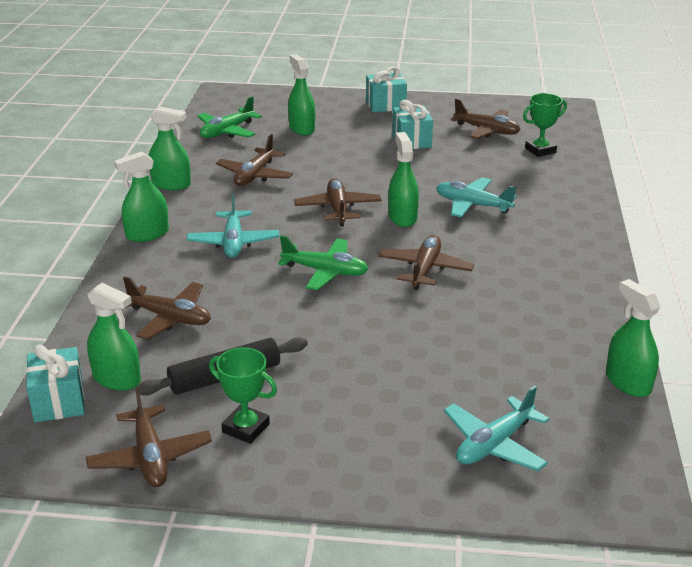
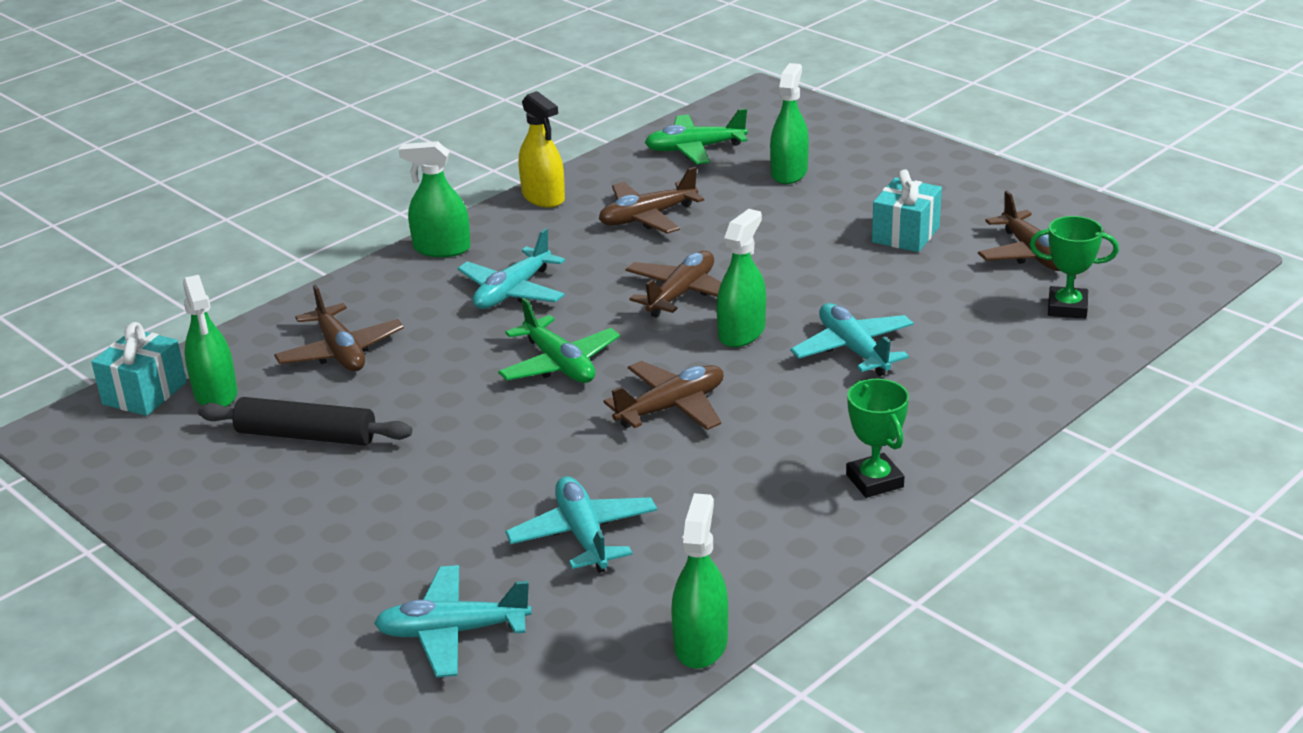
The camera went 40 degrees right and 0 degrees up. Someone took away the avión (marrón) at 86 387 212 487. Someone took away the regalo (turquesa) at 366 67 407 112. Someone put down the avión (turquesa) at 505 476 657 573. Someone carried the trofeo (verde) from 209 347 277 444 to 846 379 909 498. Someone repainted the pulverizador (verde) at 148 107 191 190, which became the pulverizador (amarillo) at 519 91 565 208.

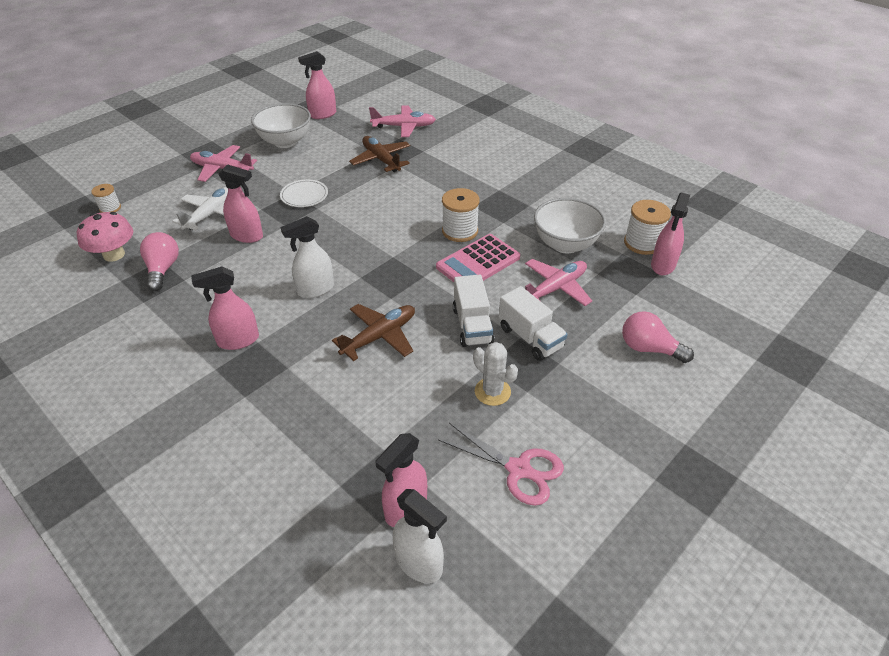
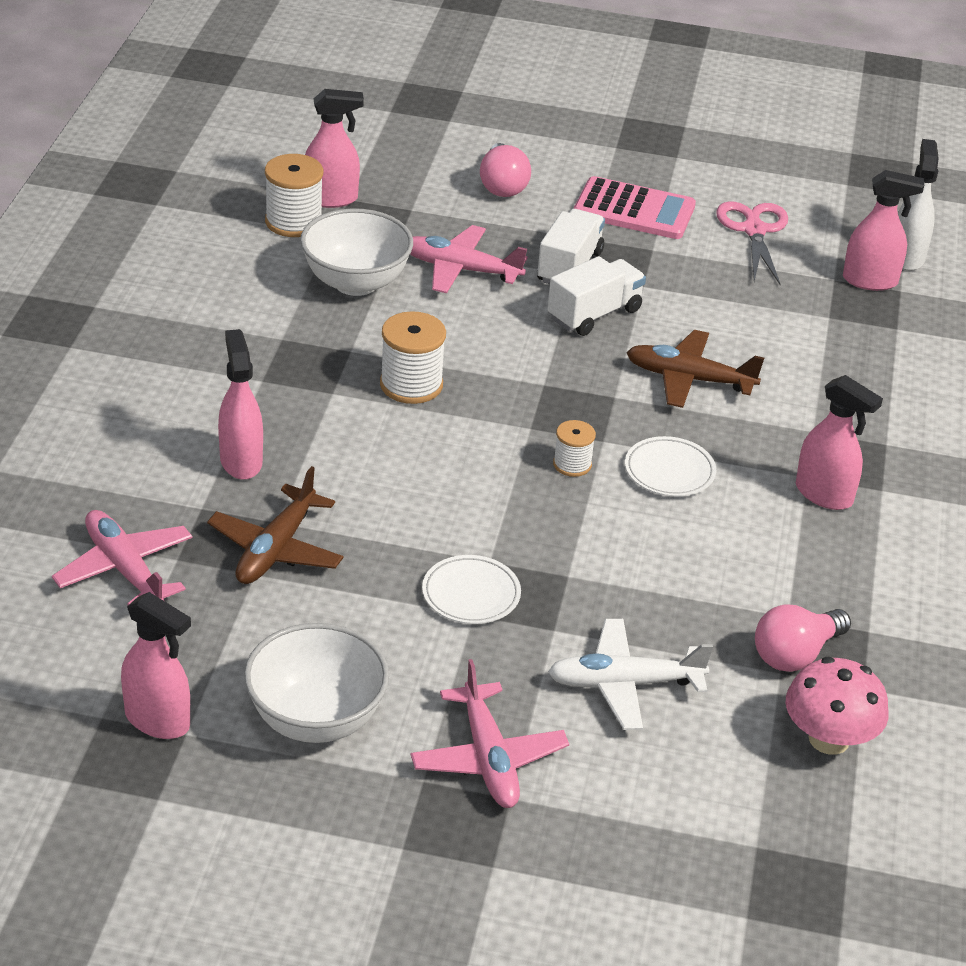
The camera went 125 degrees left and 5 degrees down. Someone took away the cactus (blanco) at 473 342 518 406. Someone carried the carrete (blanco) from 91 184 121 213 to 553 420 596 477. Someone carried the pulverizador (rosa) from 218 164 263 243 to 218 329 263 480. Someone carried the calculadora (rosa) from 436 234 520 282 to 574 176 696 239. Someone swapped the pulverizador (blanco) at 280 216 334 298 for the plato (blanco) at 625 436 716 496.

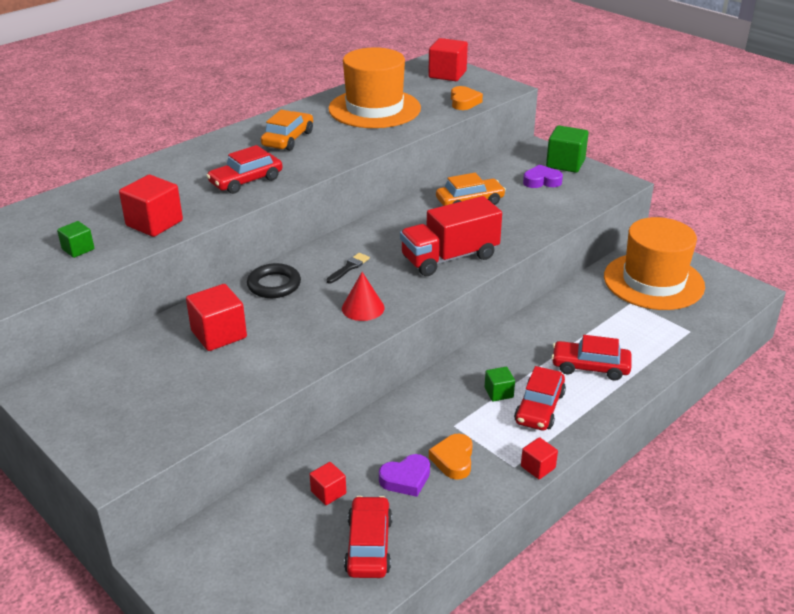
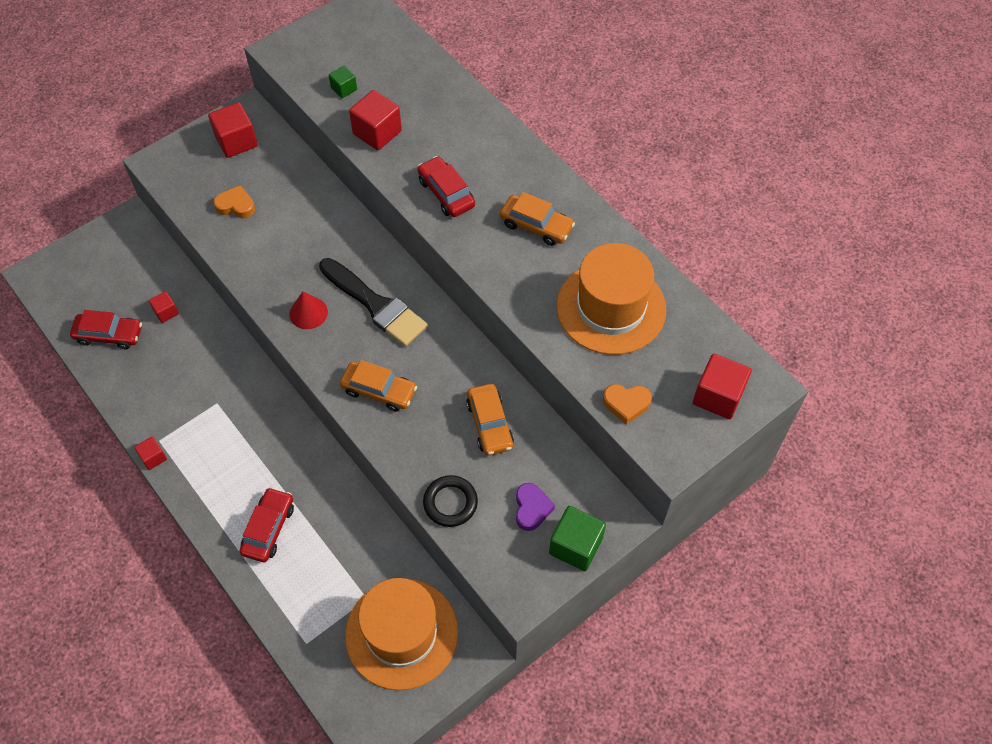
The camera went 95 degrees right and 25 degrees up. Someone took away the corazón (morado) at 379 454 430 497. Someone took away the cubo (verde) at 485 367 515 402. Someone took away the coche (rojo) at 514 366 566 430. Someone carried the cubo (rojo) from 186 284 247 351 to 208 102 258 158. Someone carried the anillo (negro) from 247 263 301 298 to 423 475 478 527. Someone carried the corazón (naranja) from 429 434 473 480 to 213 185 255 218. Someone swapped the camión (rojo) at 400 196 502 276 for the coche (naranja) at 340 360 417 411. Someone scaled the pincel (negro) at 326 253 370 283 by 2.43.

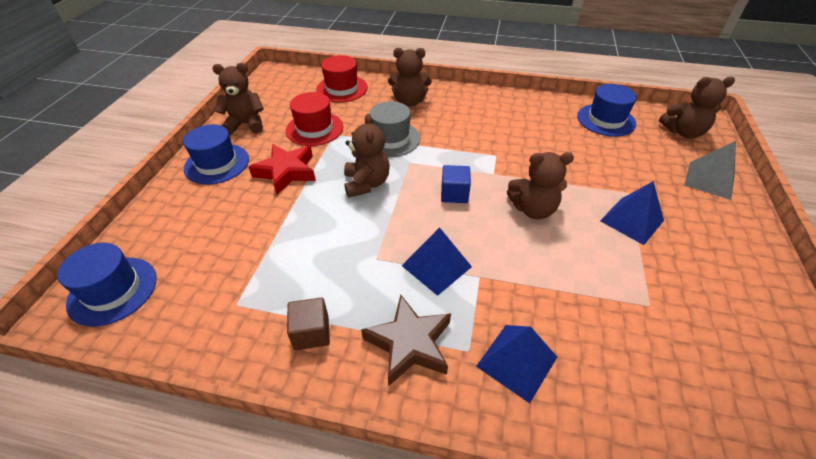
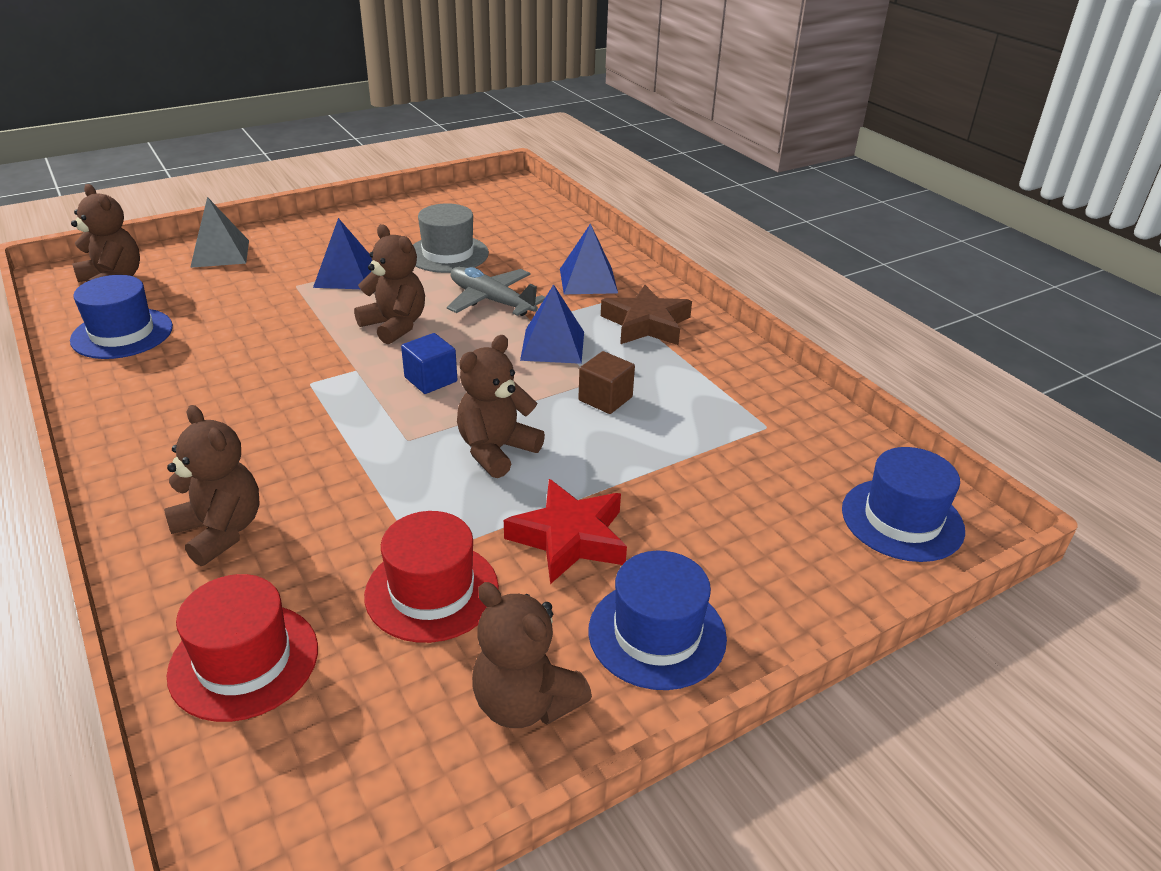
The camera went 135 degrees left and 10 degrees down. Someone put down the avión (gris) at 447 267 545 316. Someone carried the cubo (marrón) from 287 297 330 350 to 578 351 635 414. Someone carried the sombrero (gris) from 370 101 421 157 to 413 203 489 273.

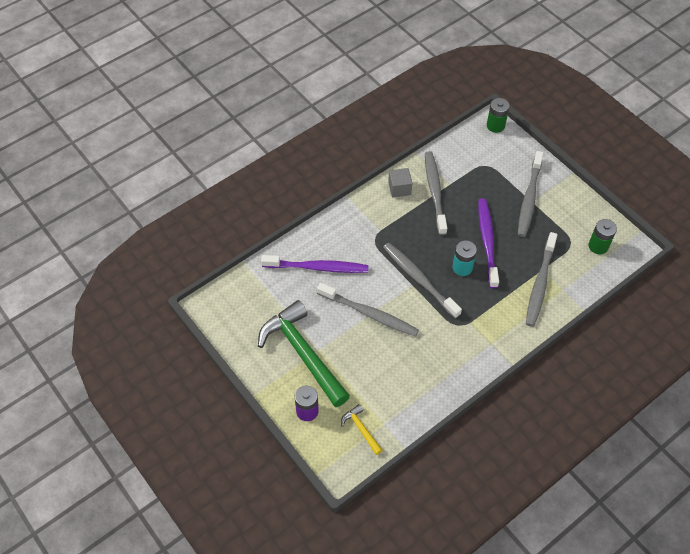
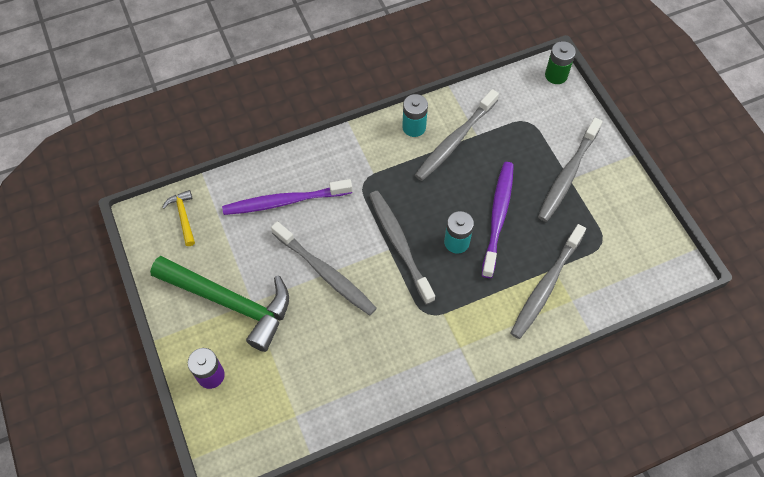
The camera went 15 degrees right and 5 degrees up. Someone took away the pila (verde) at 588 219 617 254. Someone carried the martillo (amarillo) from 341 404 383 455 to 162 190 195 246. Someone swapped the cubo (gris) at 388 168 412 198 for the pila (turquesa) at 402 94 428 137. Someone rotated the martillo (verde) at 258 300 350 407 by 135 degrees clockwise. Someone rotated the cepillo de dientes (morado) at 261 255 369 273 by 150 degrees clockwise. Someone rotated the cepillo de dientes (gris) at 425 151 447 235 by 150 degrees counterclockwise.

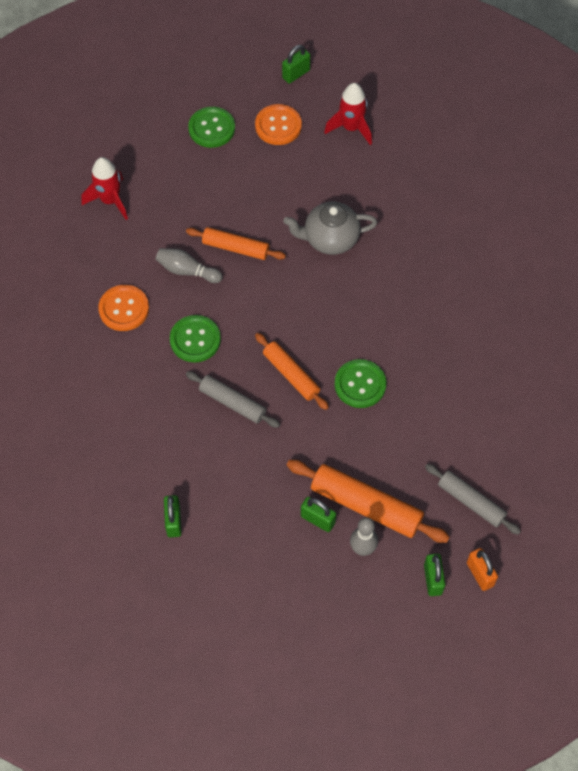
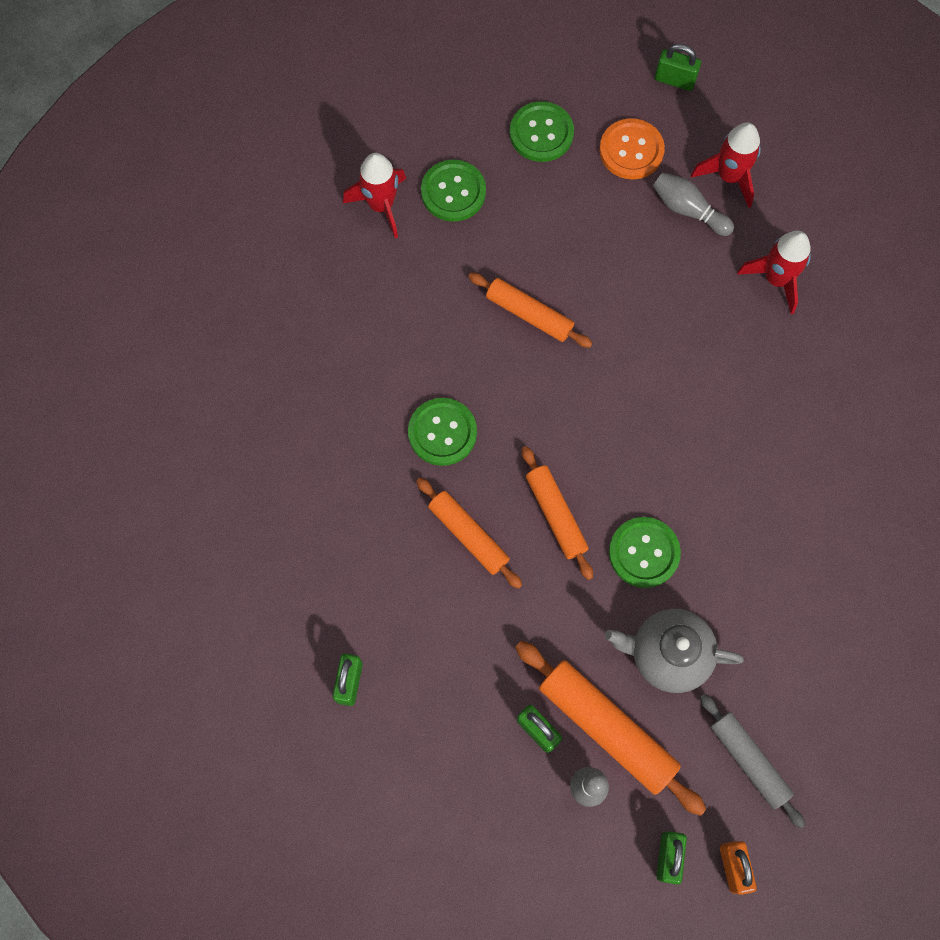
The camera went 15 degrees right and 10 degrees up. Someone took away the botón (naranja) at 98 285 149 331. Someone put down the botón (verde) at 421 159 486 222. Someone put down the cohete (rojo) at 737 231 811 314. Someone carried the bolo (gris) from 156 248 223 283 to 653 172 734 236. Someone carried the tetera (gris) from 283 202 377 255 to 605 609 744 693. Someone repainted the rodillo (gris) at 186 371 280 428, which became the rodillo (naranja) at 416 478 522 589. Someone rotated the candado (verde) at 282 45 310 84 by 45 degrees clockwise.

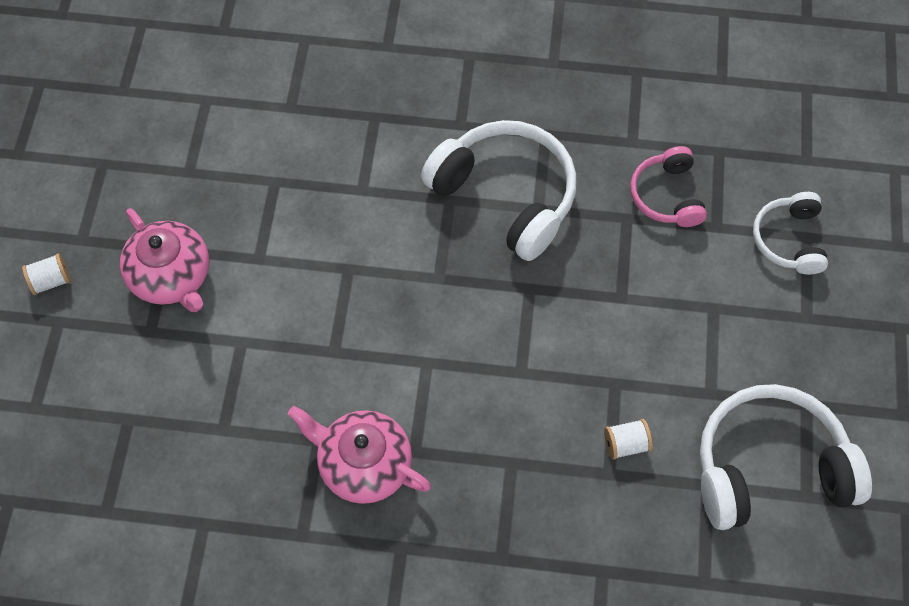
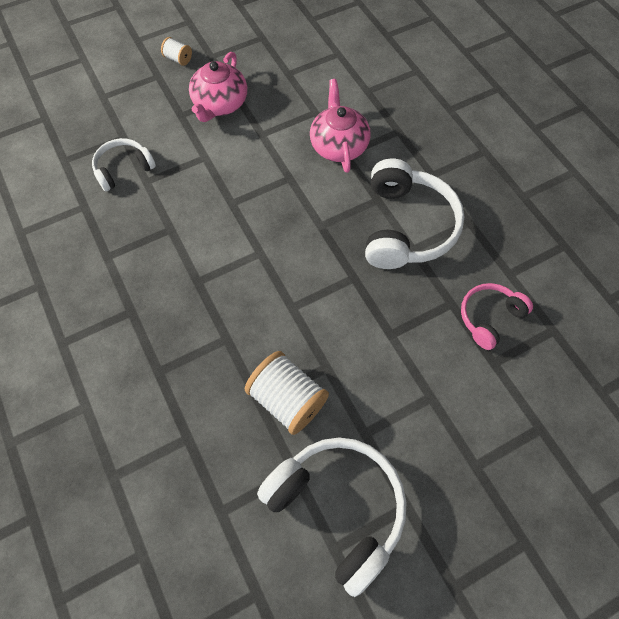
The camera went 55 degrees right and 0 degrees up. Someone carried the tetera (rosa) from 288 406 431 504 to 310 79 371 173. Someone carried the auriculares (blanco) from 753 192 828 275 to 92 138 156 191. Someone scaled the carrete (blanco) at 604 419 653 460 by 2.01.

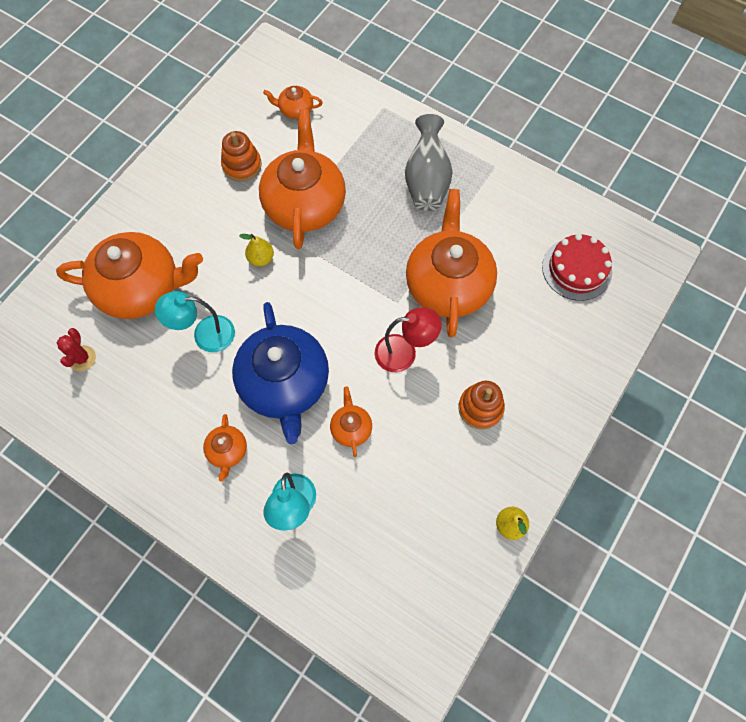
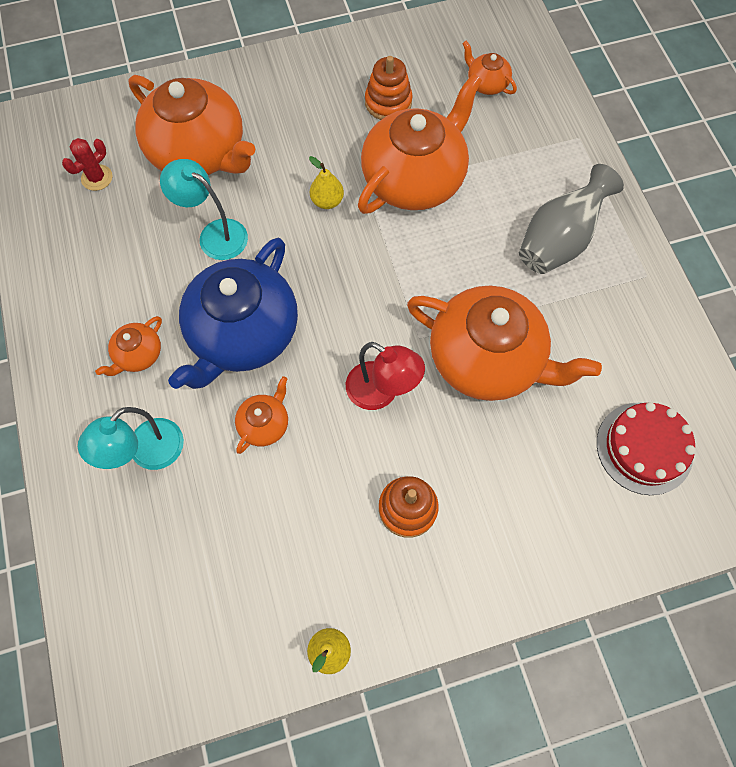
The camera went 40 degrees right and 0 degrees up. Someone rotated the tetera (naranja) at 406 189 497 338 by 75 degrees clockwise.

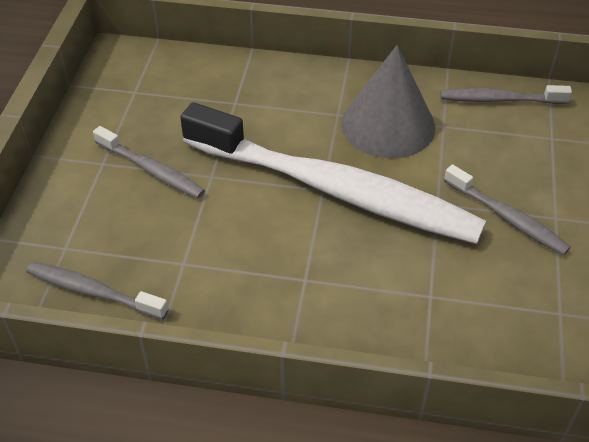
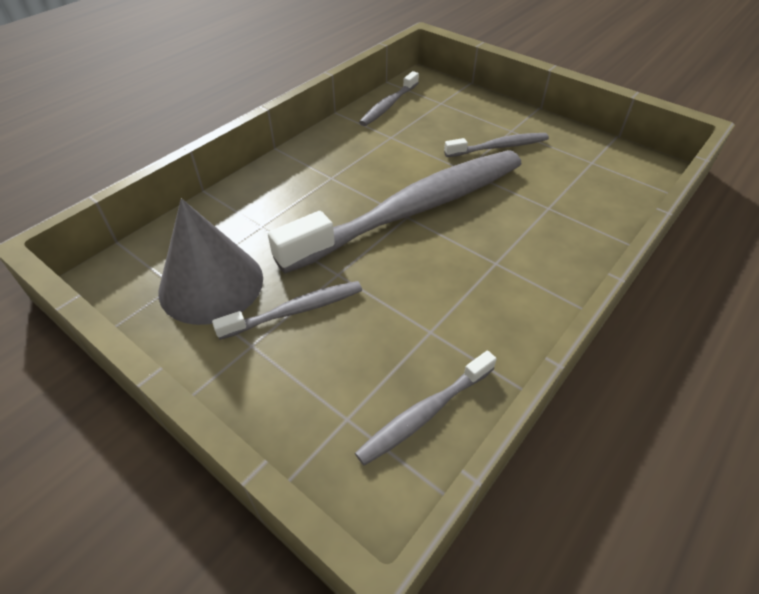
The camera went 60 degrees left and 0 degrees up. Someone carried the cono (gris) from 341 45 435 158 to 159 198 263 325. Someone repainted the cepillo de dientes (blanco) at 180 102 486 244, which became the cepillo de dientes (gris) at 268 150 522 274.

